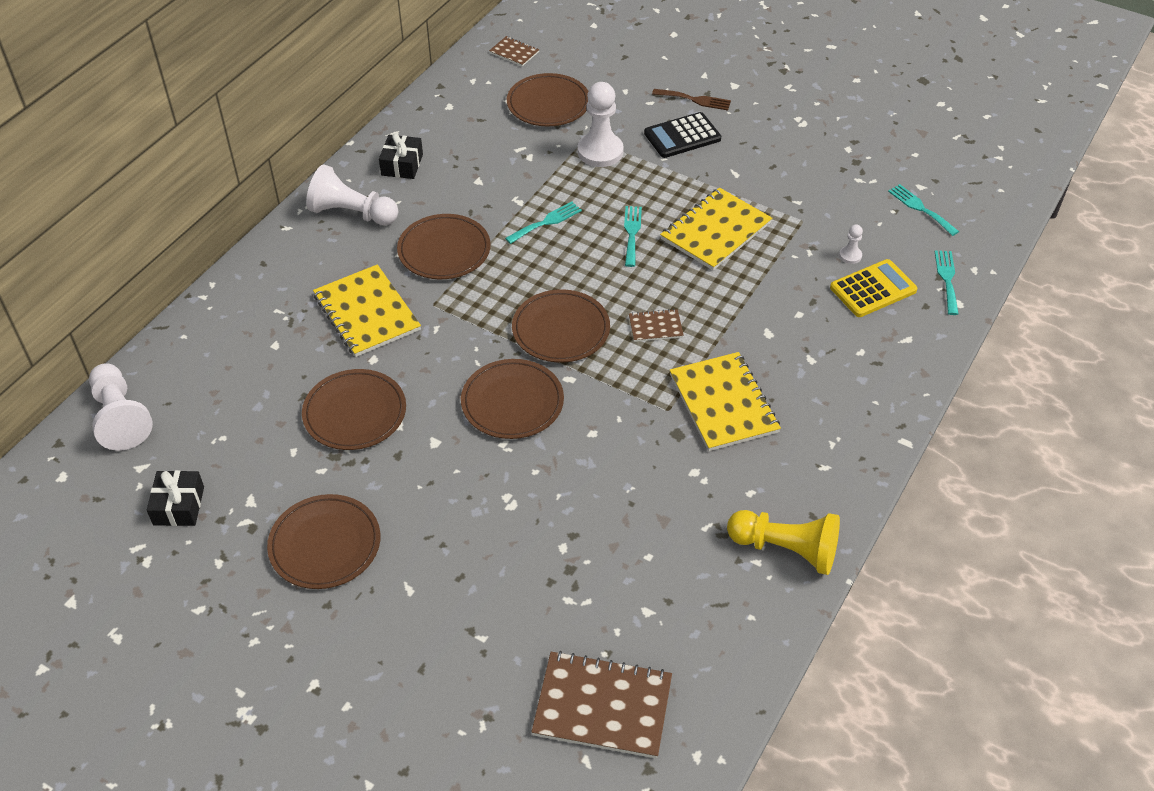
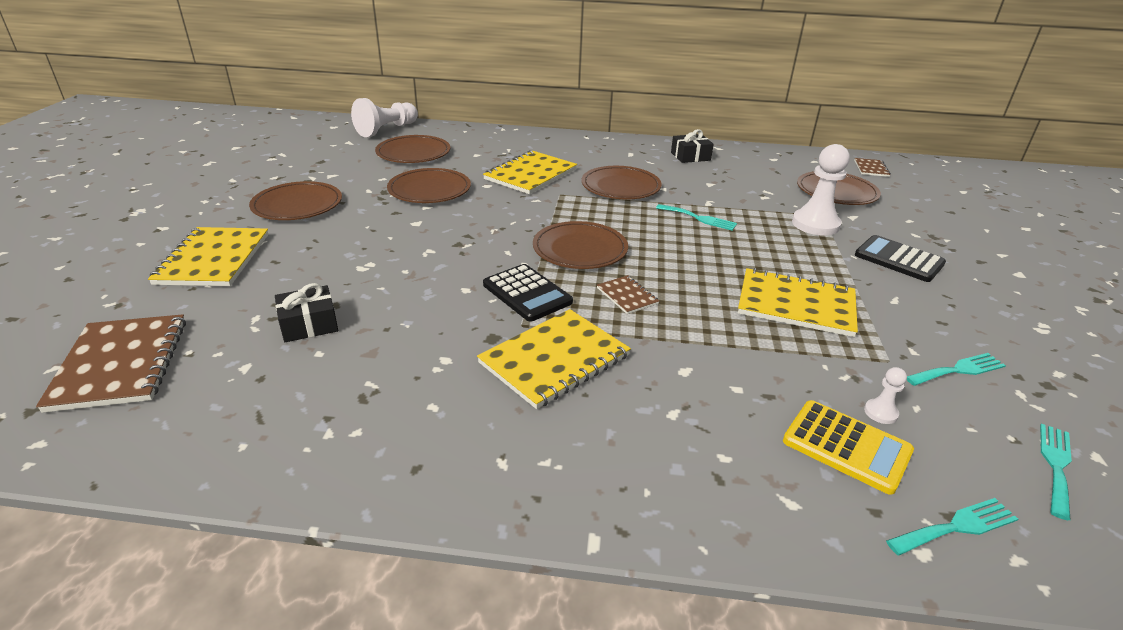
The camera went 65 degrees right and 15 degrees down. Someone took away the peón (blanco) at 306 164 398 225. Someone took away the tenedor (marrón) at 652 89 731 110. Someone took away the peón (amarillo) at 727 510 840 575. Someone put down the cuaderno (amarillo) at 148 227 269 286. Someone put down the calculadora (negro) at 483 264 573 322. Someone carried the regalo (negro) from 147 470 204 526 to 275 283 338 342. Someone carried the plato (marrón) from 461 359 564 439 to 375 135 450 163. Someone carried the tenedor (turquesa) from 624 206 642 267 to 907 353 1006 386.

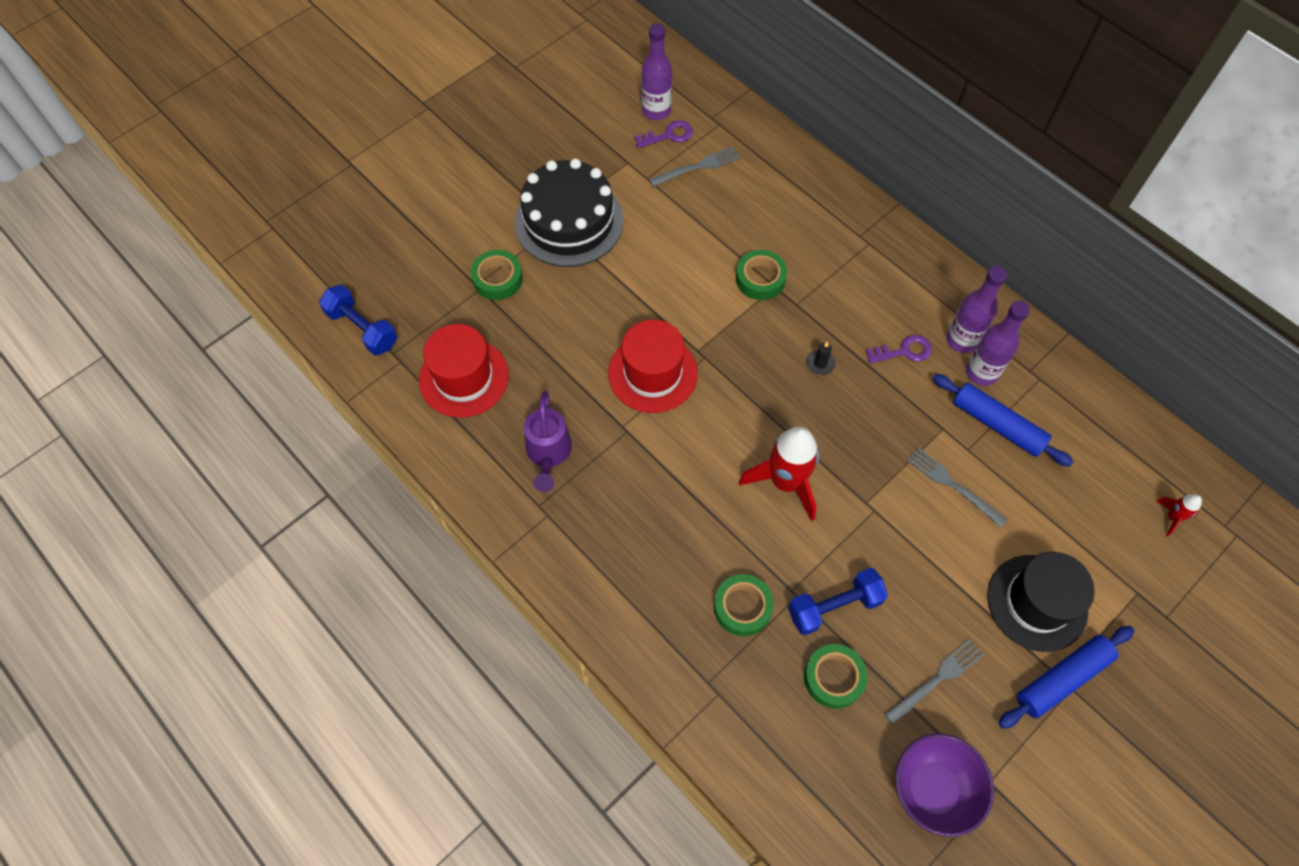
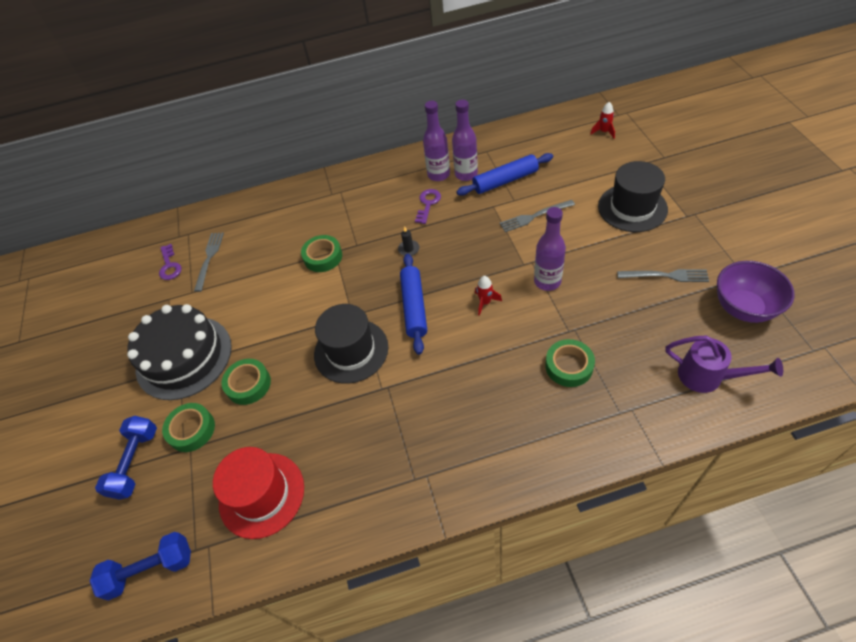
The camera went 55 degrees left and 10 degrees down. Someone carried the regadera (morado) from 524 391 572 492 to 665 336 783 393. Someone carried the botella (morado) from 641 24 672 120 to 534 207 566 291. Someone carried the mancuerna (azul) from 788 568 888 635 to 95 416 157 500. Someone carried the cinta adhesiva (verde) from 804 644 868 709 to 222 359 271 405. Someone carried the rodillo (azul) from 999 626 1134 729 to 400 254 427 355. Someone repainted the sombrero (rojo) at 608 320 698 413, which became the sombrero (negro) at 314 304 388 384. Someone rotated the llave (morado) at 634 120 693 148 by 150 degrees clockwise. Someone rotated the tenedor (gris) at 885 639 984 725 by 105 degrees clockwise. Someone scaled the cohete (rojo) at 739 427 819 521 by 0.46.

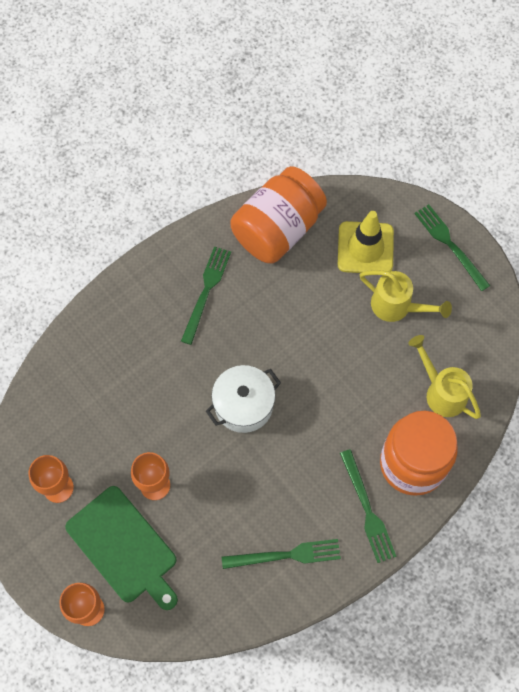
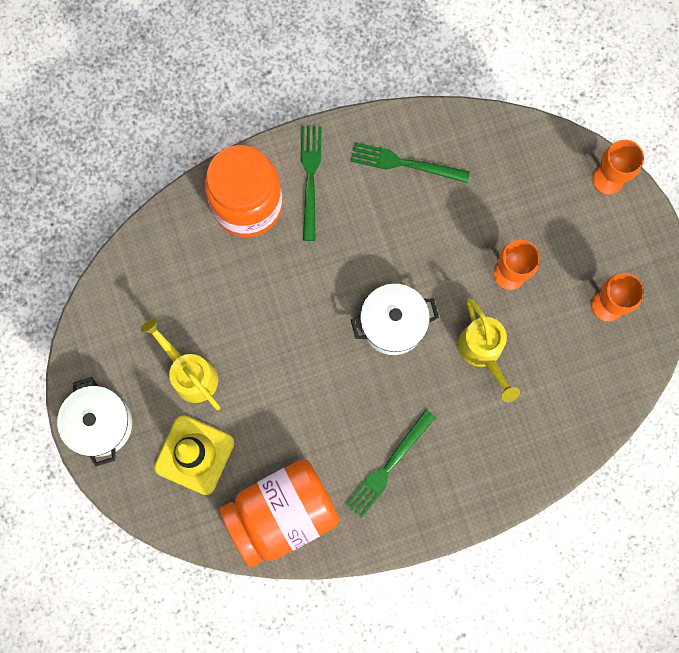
The camera went 160 degrees left and 10 degrees up. Someone took away the tabla de cortar (verde) at 65 486 178 610. Someone carried the regadera (amarillo) from 408 335 481 419 to 458 298 520 402. Someone swapped the tenedor (verde) at 414 204 490 291 for the olla (blanco) at 57 377 132 467.

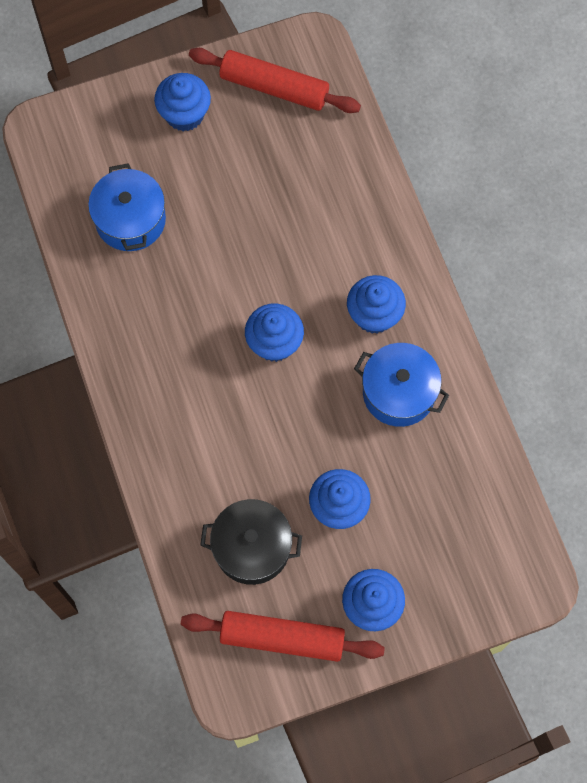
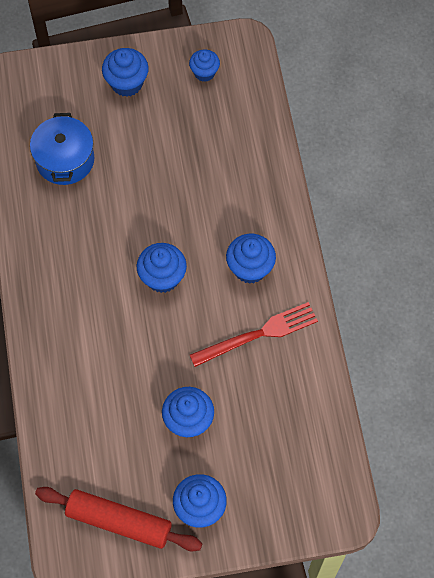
The camera went 10 degrees right and 5 degrees down. Someone took away the olla (negro) at 200 499 302 585. Someone swapped the rodillo (rojo) at 189 48 361 113 for the magdalena (azul) at 189 49 220 82. Someone swapped the olla (azul) at 354 343 449 427 for the tenedor (rojo) at 190 302 318 367.

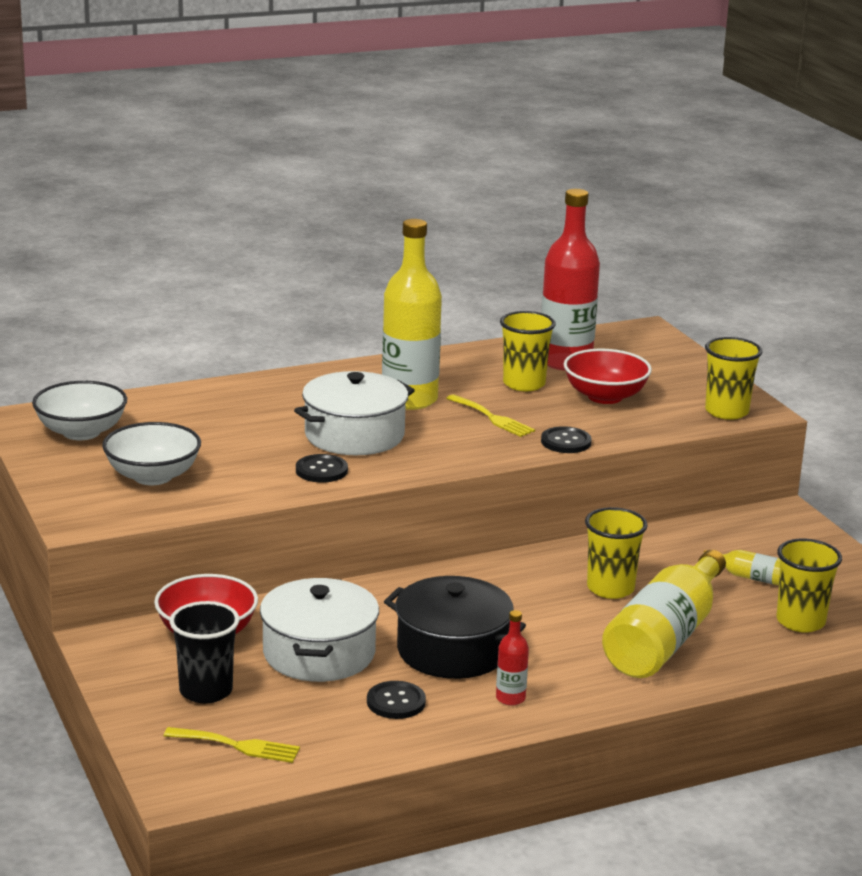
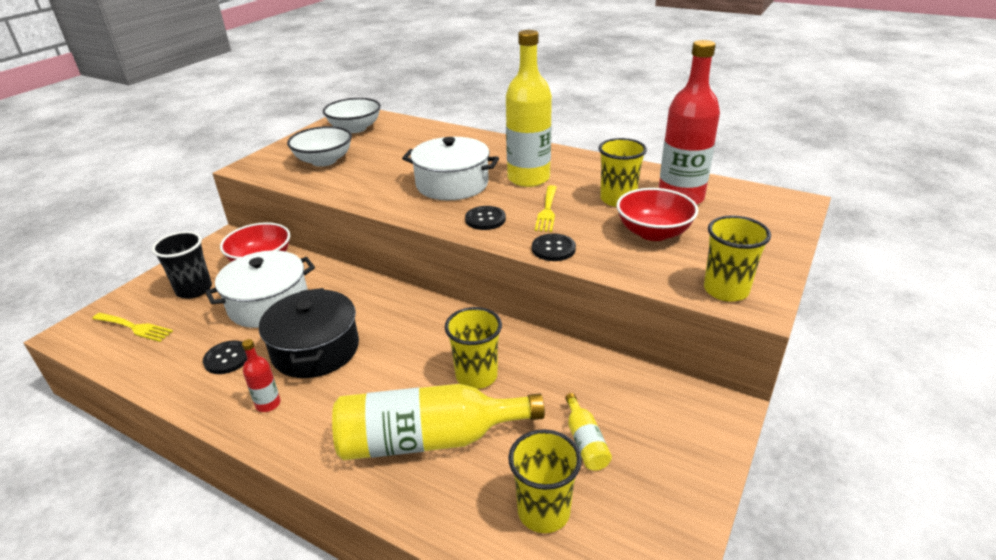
The camera went 55 degrees right and 10 degrees up. Someone carried the botón (negro) from 296 454 348 482 to 465 206 506 230. Someone rotated the tenedor (amarillo) at 164 727 300 763 by 45 degrees counterclockwise.

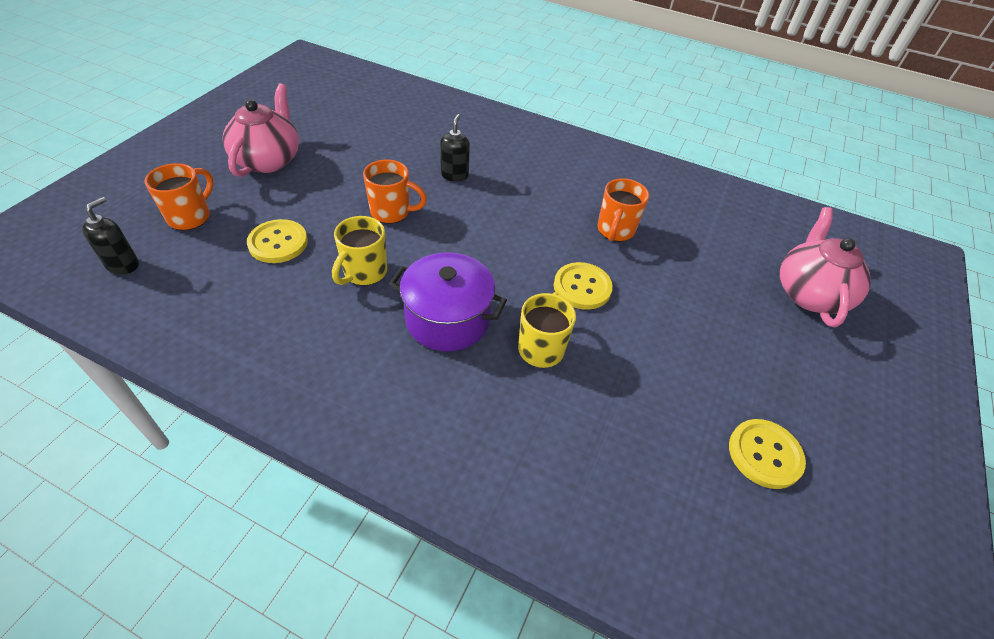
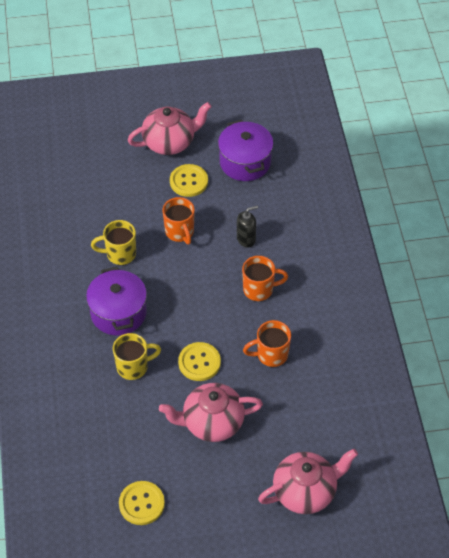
The camera went 60 degrees right and 5 degrees up. Someone took away the dispensador de jabón (negro) at 82 197 139 275. Someone put down the tetera (rosa) at 159 383 263 442. Someone put down the olla (morado) at 218 120 274 181. Someone carried the taza (naranja) from 145 163 214 230 to 242 256 288 301. Someone carried the botón (amarillo) from 247 219 308 263 to 170 164 208 197.

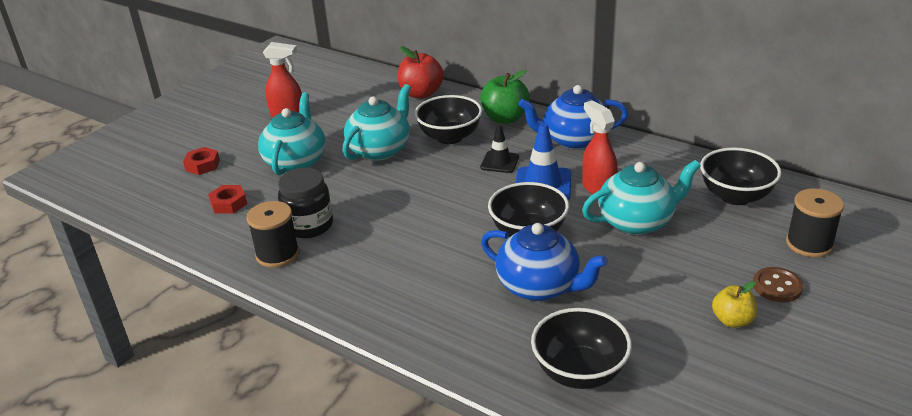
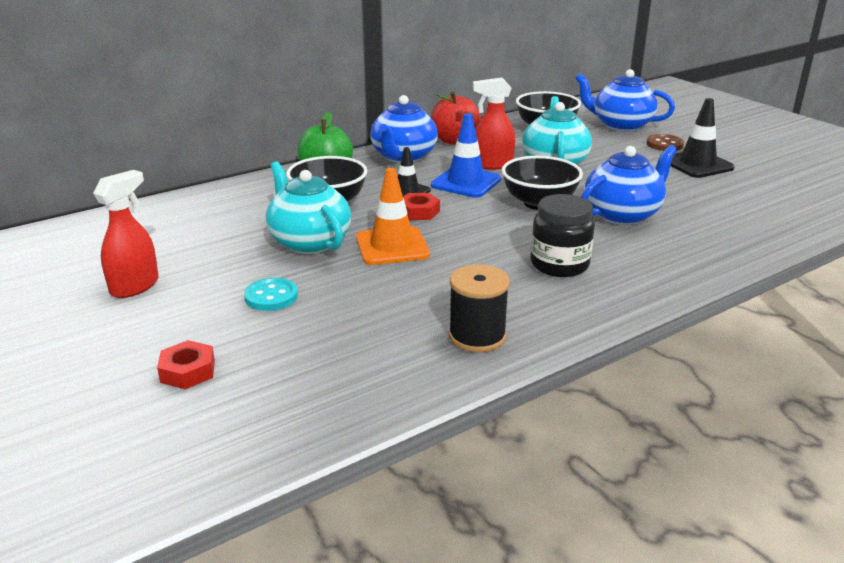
The camera went 70 degrees left and 5 degrees down. Someone took away the cuenco (negro) at 531 308 632 389. Someone put down the cono de tráfico (naranja) at 356 168 430 265. Someone carried the tuerca (rojo) from 208 185 247 214 to 403 193 440 220. Someone carried the tarro (negro) from 278 168 333 238 to 531 194 595 277. Someone carried the manzana (rojo) from 398 46 444 98 to 431 91 481 145. Someone swapped the tetera (turquesa) at 258 93 326 175 for the botón (turquesa) at 244 278 298 311. Someone swapped the manzana (amarillo) at 712 281 757 328 for the cono de tráfico (negro) at 670 98 735 178. Someone swapped the carrete (negro) at 786 188 844 257 for the tetera (azul) at 575 69 675 132.

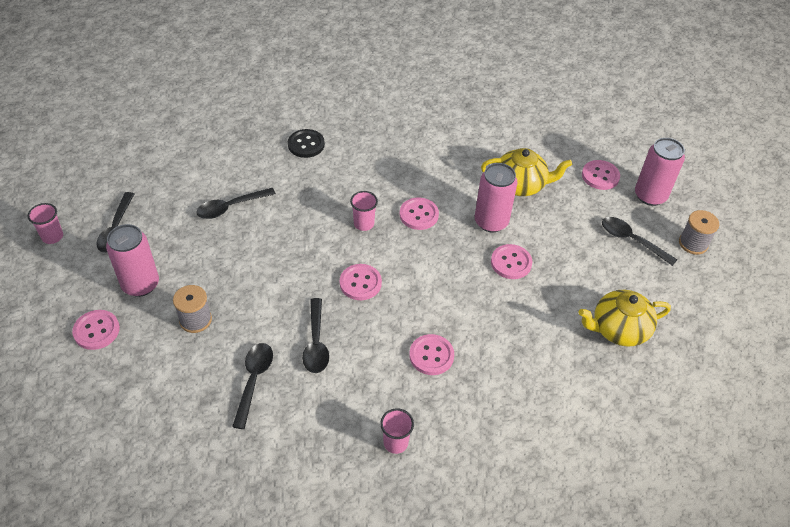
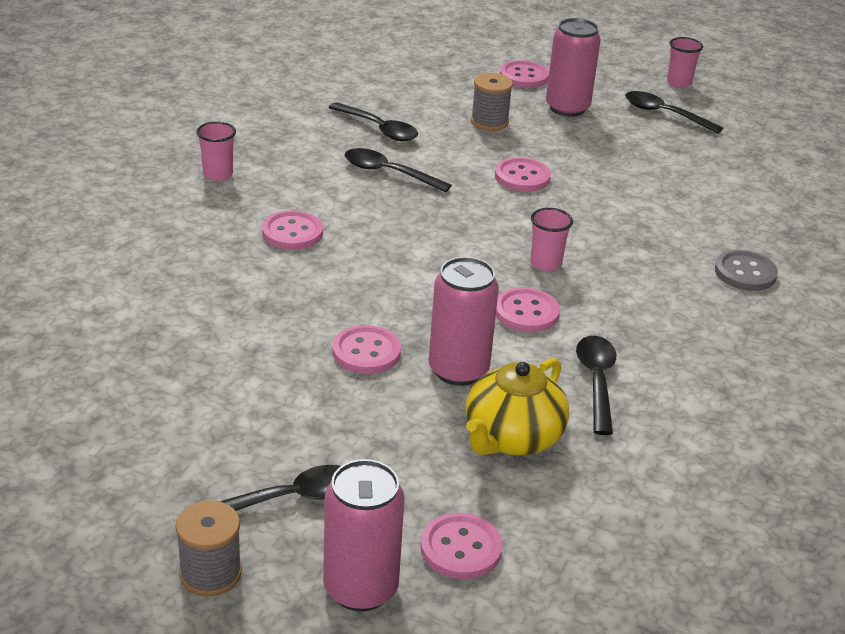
The camera went 120 degrees right and 15 degrees down. Someone took away the tetera (amarillo) at 578 290 671 347. Someone carried the cuchara (negro) from 196 188 276 219 to 576 336 617 435. Someone carried the botón (rosa) from 340 264 382 300 to 495 157 551 192. Someone repainted the botón (negro) at 288 129 325 158, which became the botón (gris) at 715 250 778 291.

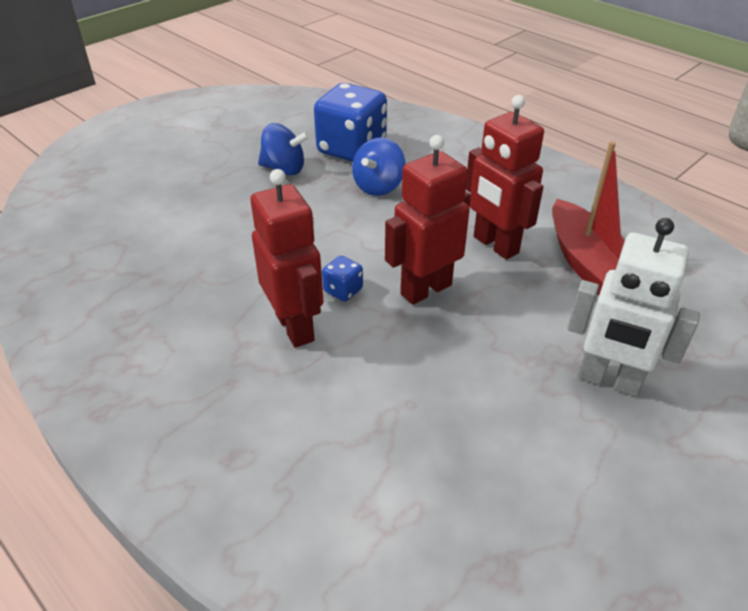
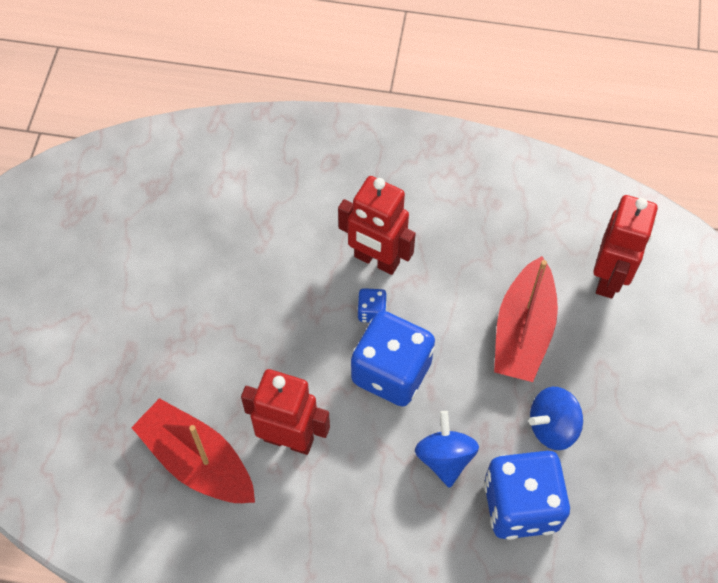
The camera went 145 degrees right and 20 degrees up. Someone took away the robot (blanco) at 568 218 700 396. Someone put down the dado (azul) at 351 311 435 407. Someone put down the barco (rojo) at 494 256 558 382. Someone carried the robot (rojo) from 385 135 471 305 to 593 195 658 298.

